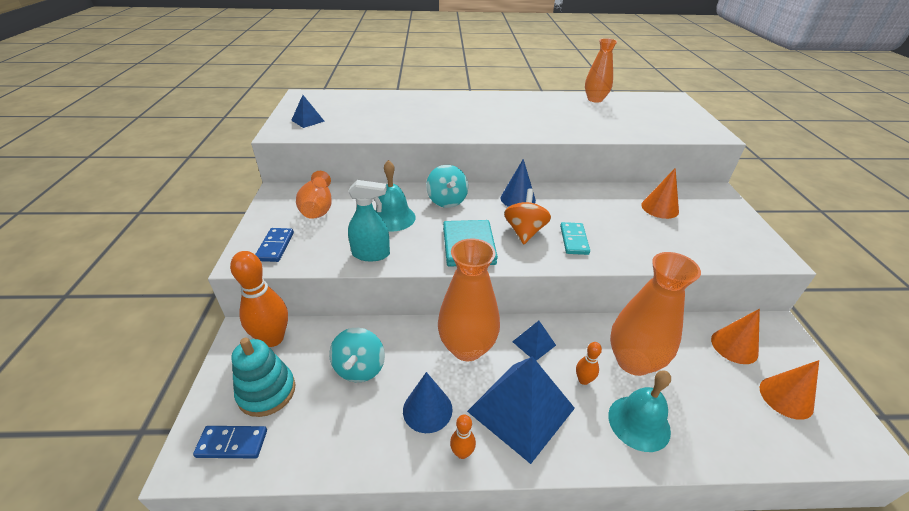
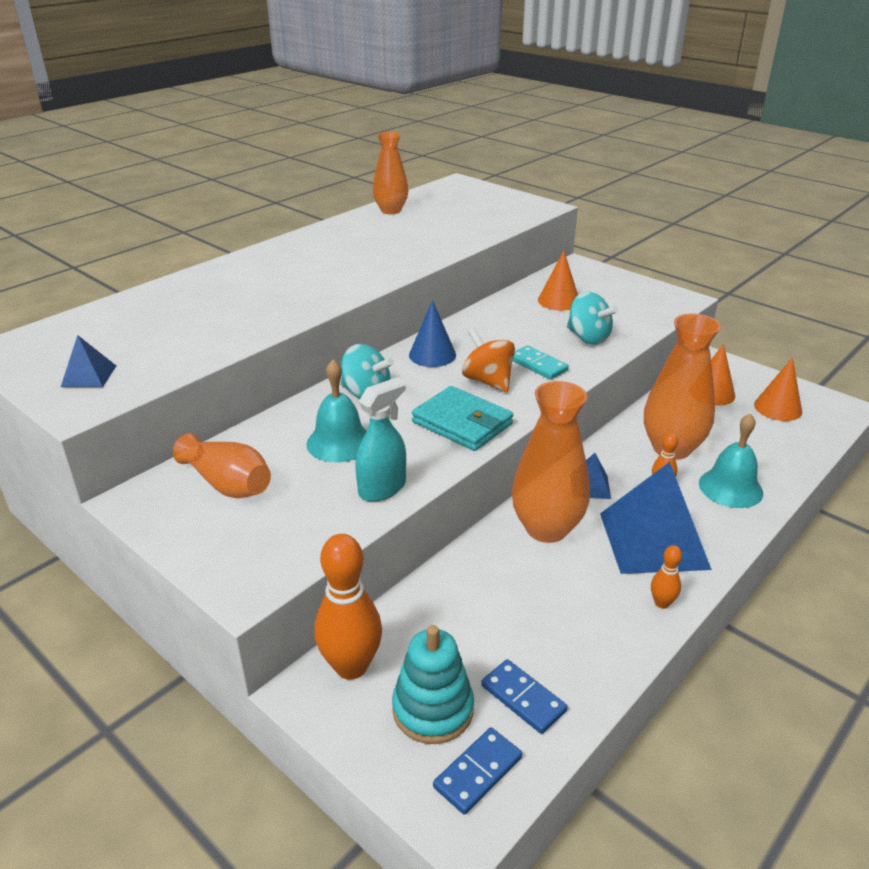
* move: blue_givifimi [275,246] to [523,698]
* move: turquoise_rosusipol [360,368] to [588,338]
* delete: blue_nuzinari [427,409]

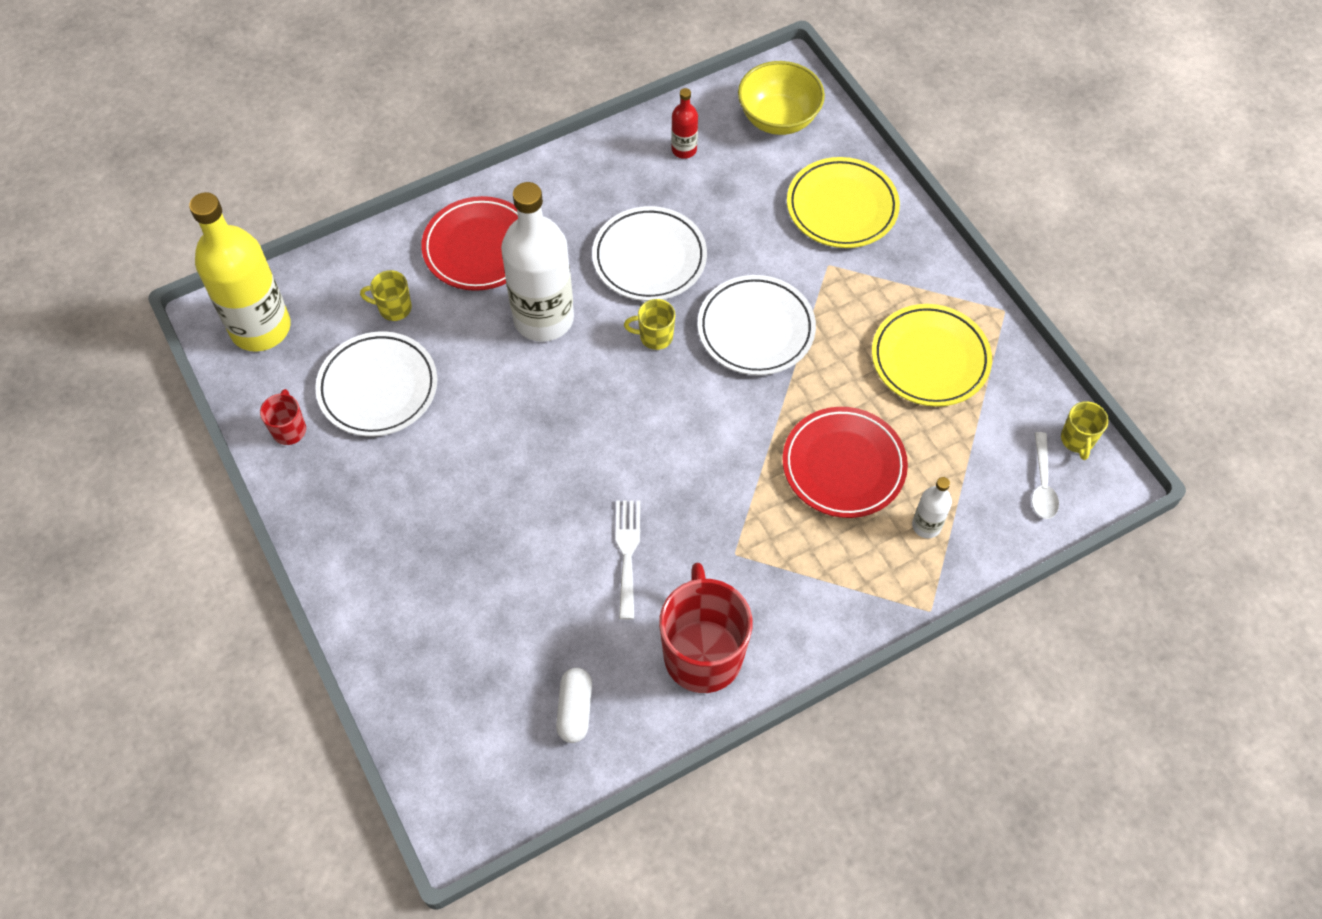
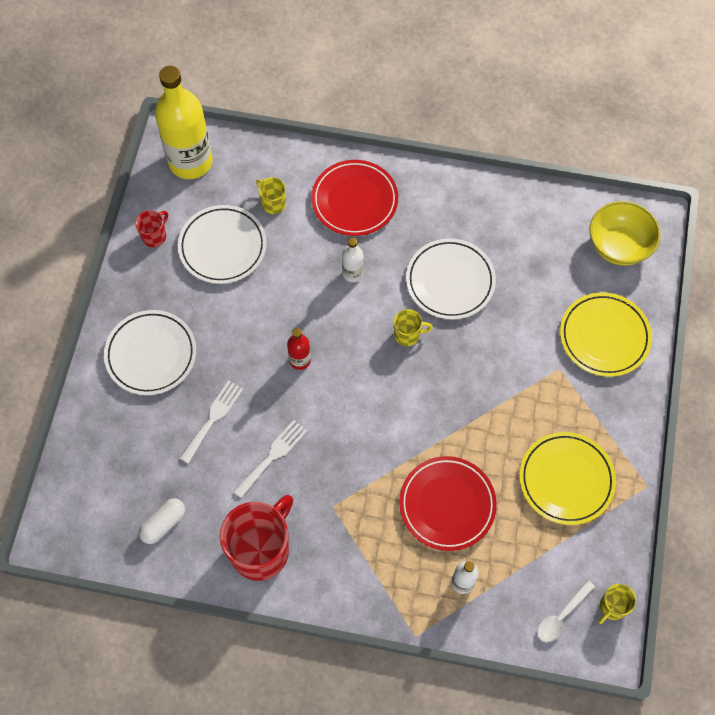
* move: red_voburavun [684,149] to [300,360]
* resize: white_voburavun [543,318] = [352,273] x0.45
* move: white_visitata [756,329] to [151,354]
* rotate: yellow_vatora [655,336] = [408,335] 135 degrees clockwise
* insert: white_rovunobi [213,418]

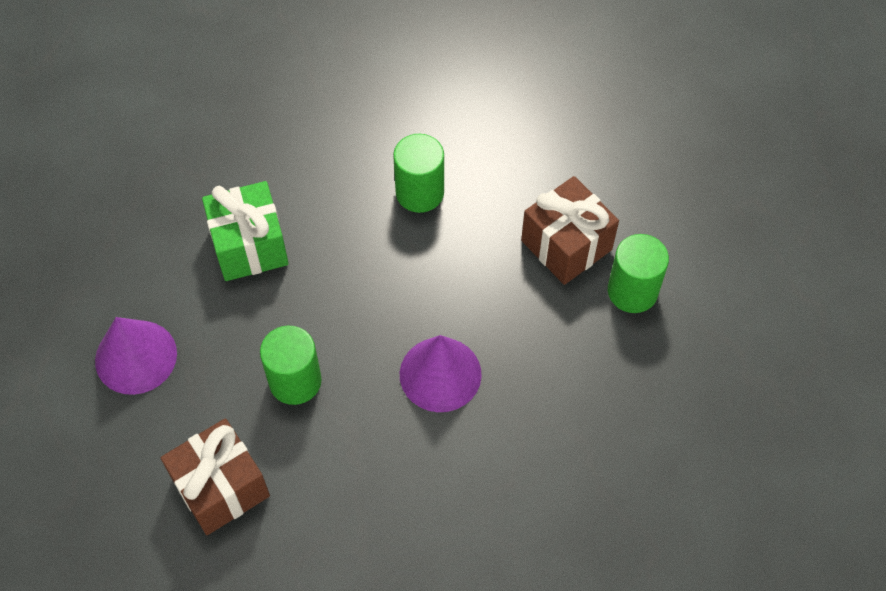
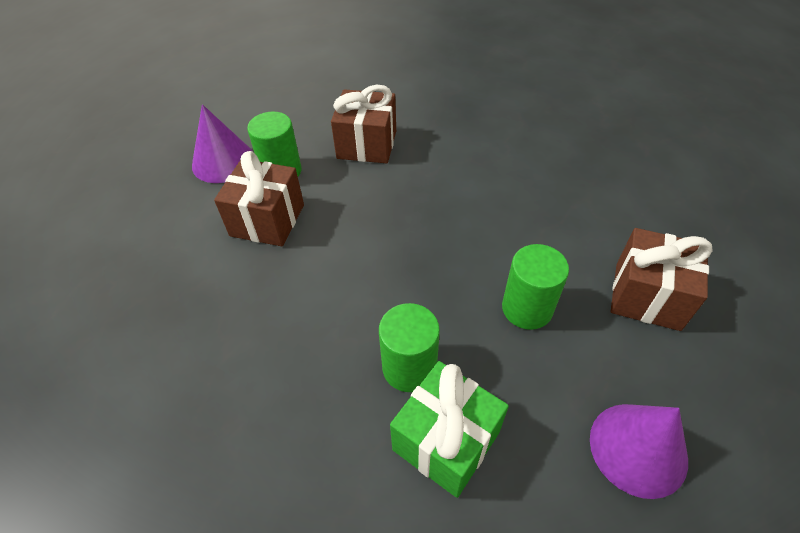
* move: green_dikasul [419,192] to [409,367]
* move: purple_nuzinari [440,374] to [223,161]
* insert: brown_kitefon [367,144]

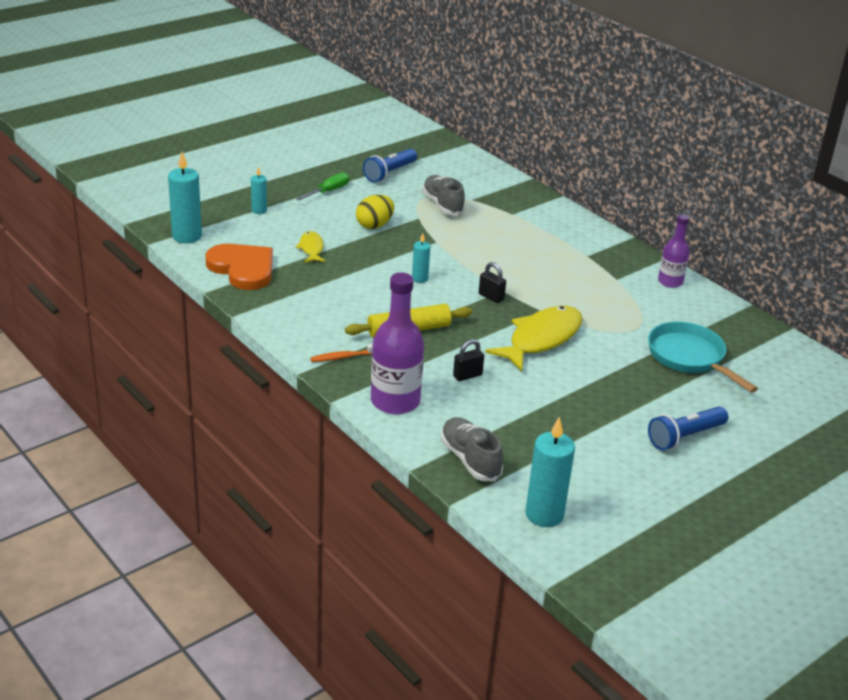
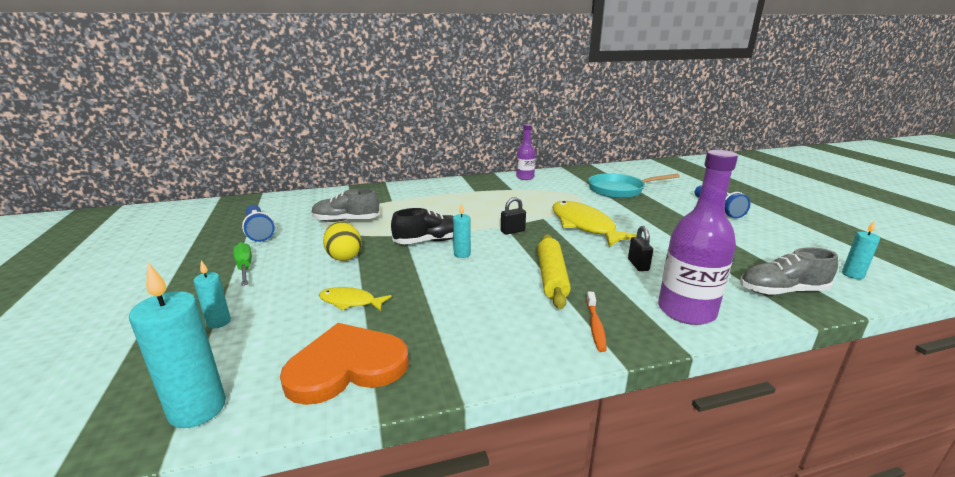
* resize: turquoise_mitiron [544,514] = [852,275] x0.54
* insert: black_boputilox [430,241]

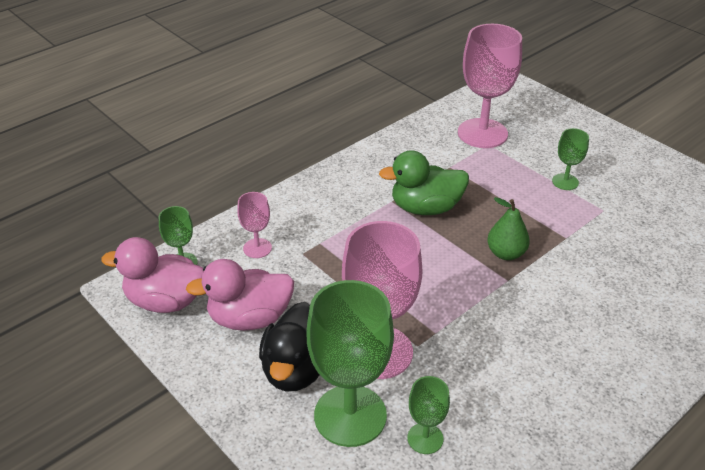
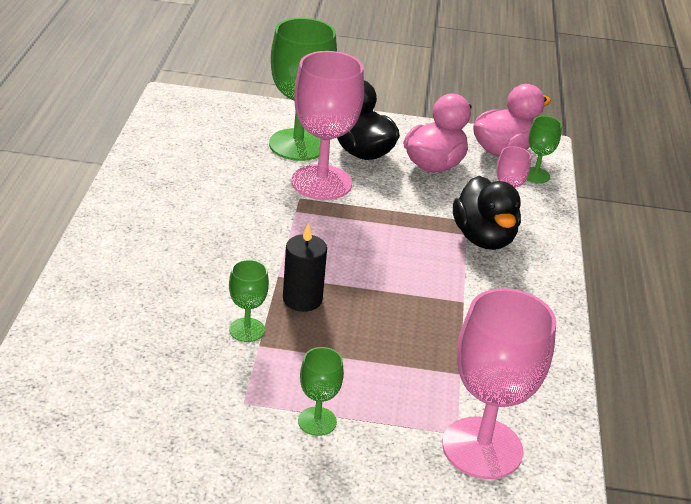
* delete: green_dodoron [425,208]
* replace: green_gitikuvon [506,253] to black_mitiron [302,299]
* move: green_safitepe [425,438] to [247,330]
* insert: black_dodoron [483,238]

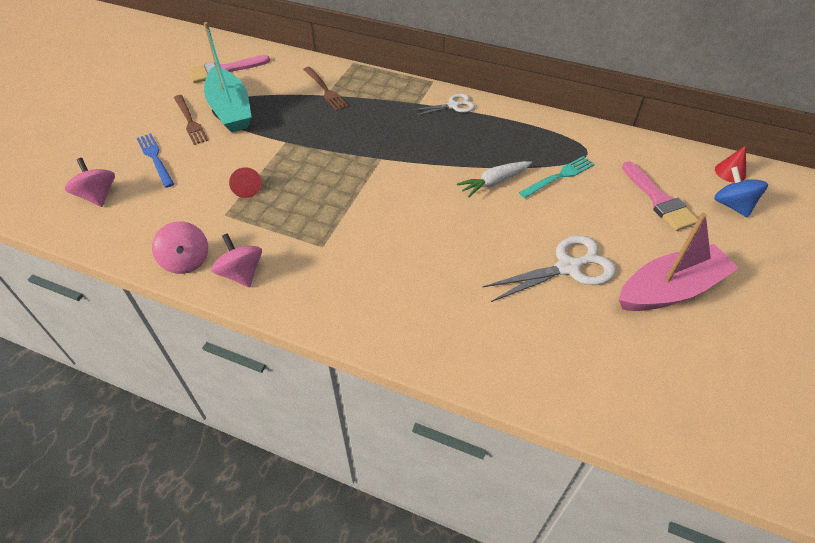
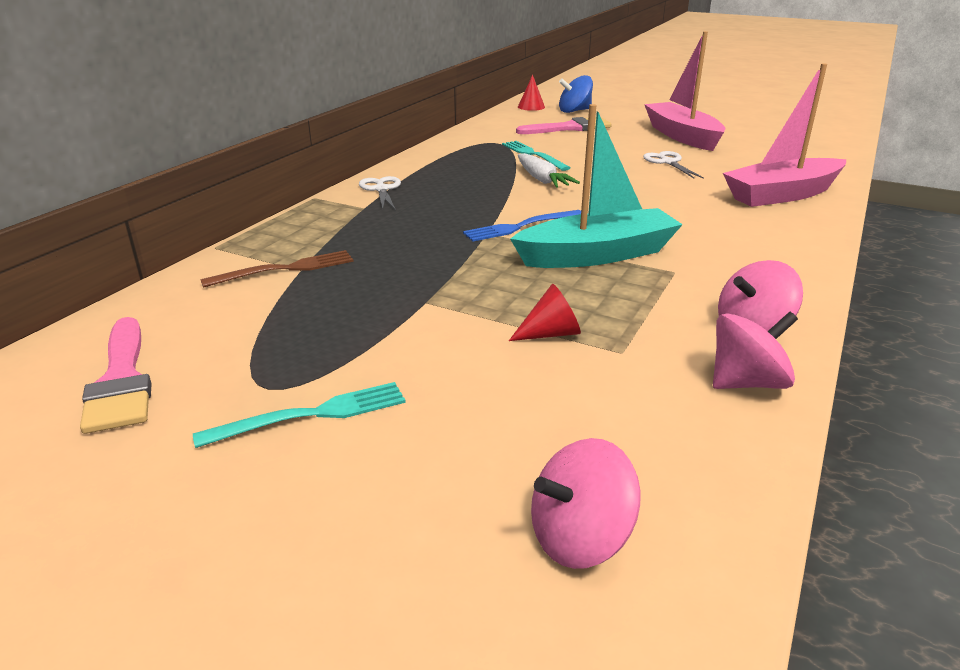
* move: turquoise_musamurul [230,110] to [597,255]
* recolor: brown_rovunobi [190,121] to turquoise_rovunobi [312,415]
* move: blue_rovunobi [155,158] to [520,226]
* resize: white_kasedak [568,267] = [668,162] x0.60
* insert: pink_musamurul [782,195]

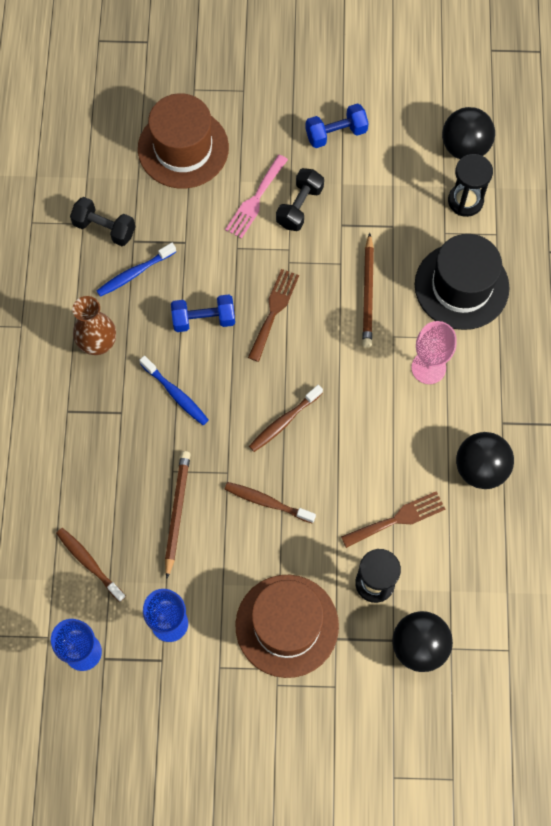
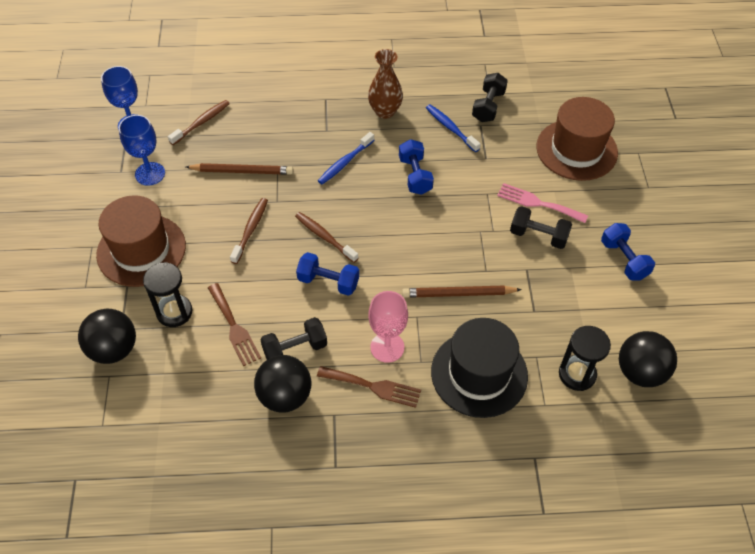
* move: brown_rovunobi [274,311] to [373,387]
* insert: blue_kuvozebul [328,282]
* insert: black_kuvozebul [295,349]

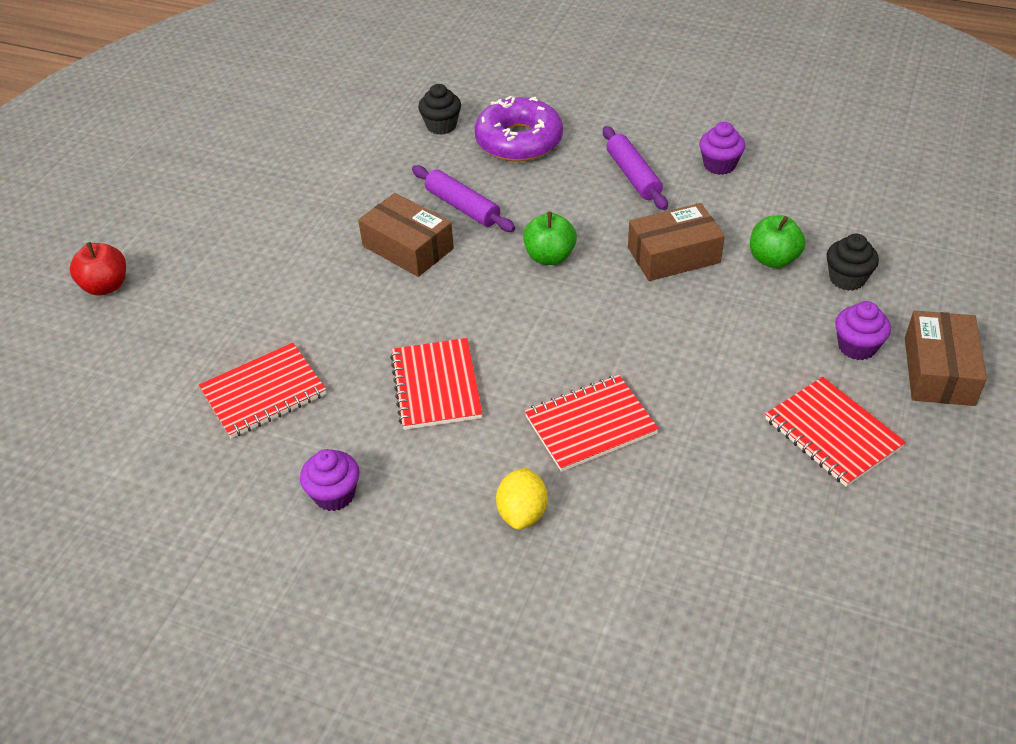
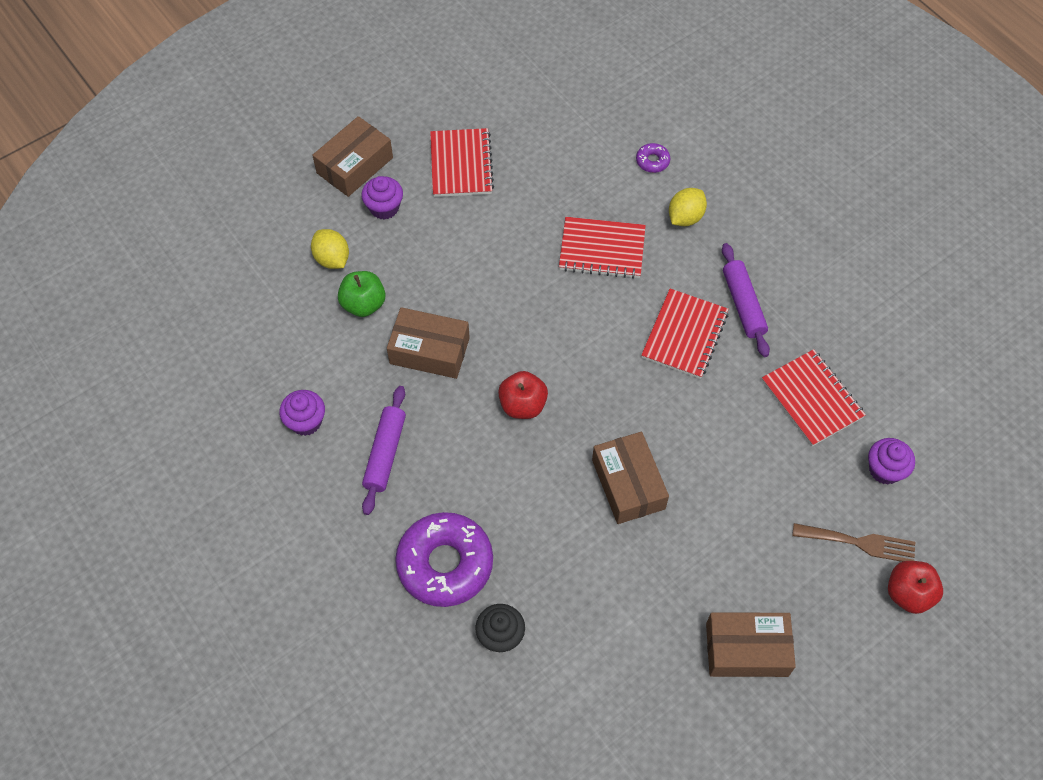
* move: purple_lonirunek [462,207] to [743,304]
* recolor: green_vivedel [549,257] to red_vivedel [522,405]
* replace: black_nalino [847,278] to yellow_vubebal [332,259]
* rotate: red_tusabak [263,393] = [812,399] 60 degrees clockwise
* move: purple_nalino [334,494] to [885,470]
* insert: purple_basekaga [652,161]
* insert: brown_rovunobi [859,543]
* insert: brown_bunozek [746,649]

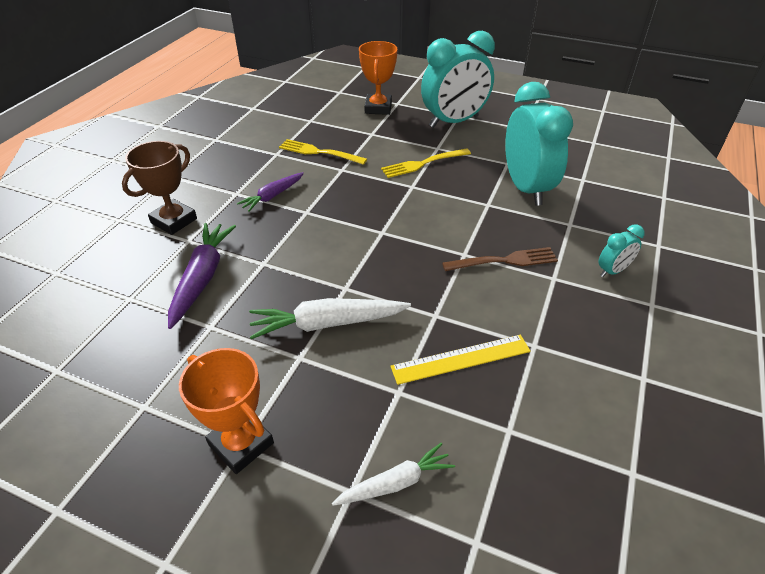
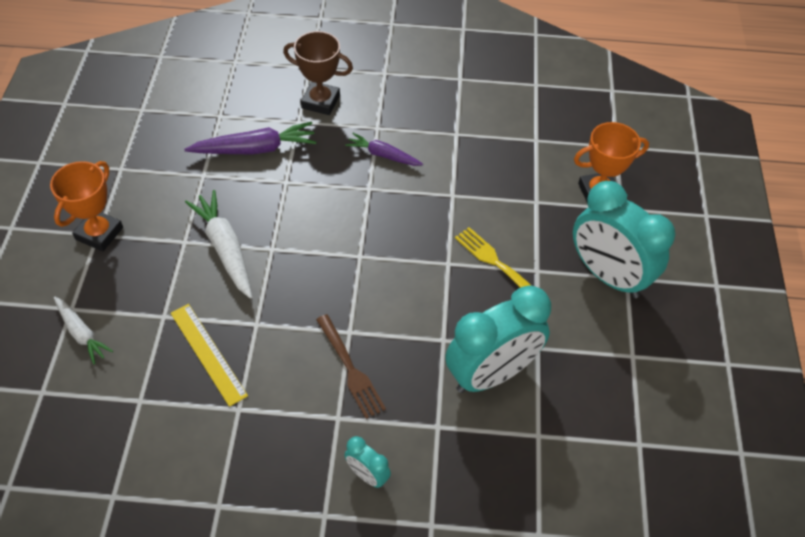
* delete: yellow_rovunobi [319,152]

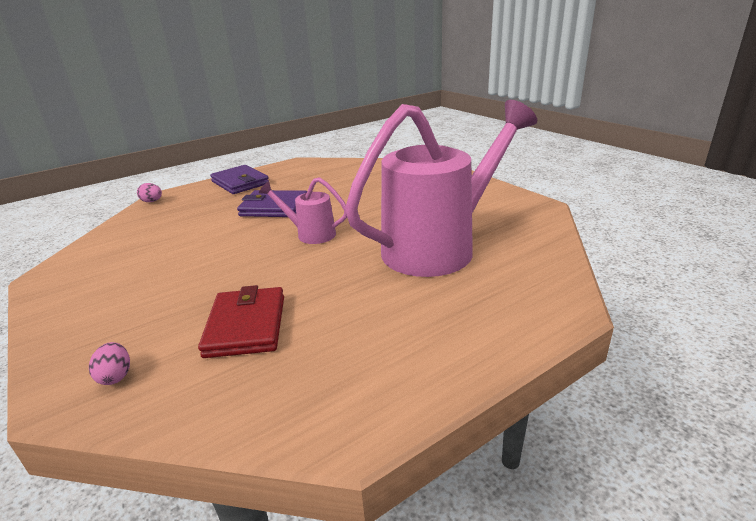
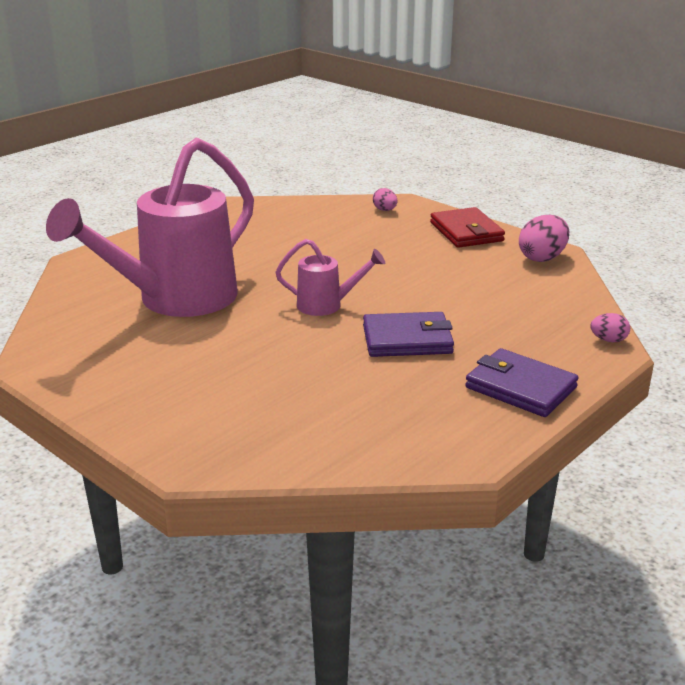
* move: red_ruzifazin [246,326] to [466,232]
* insert: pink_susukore [542,258]

